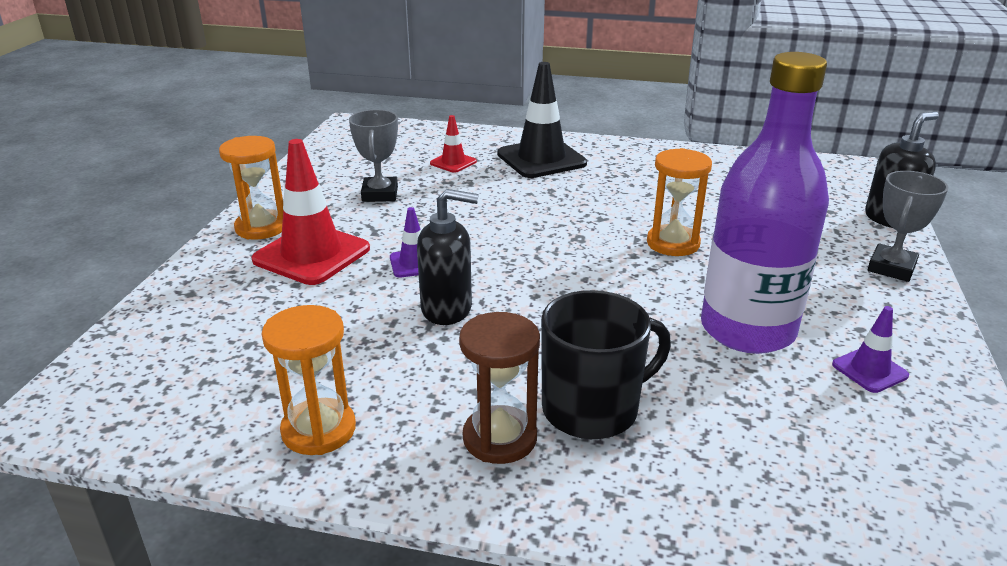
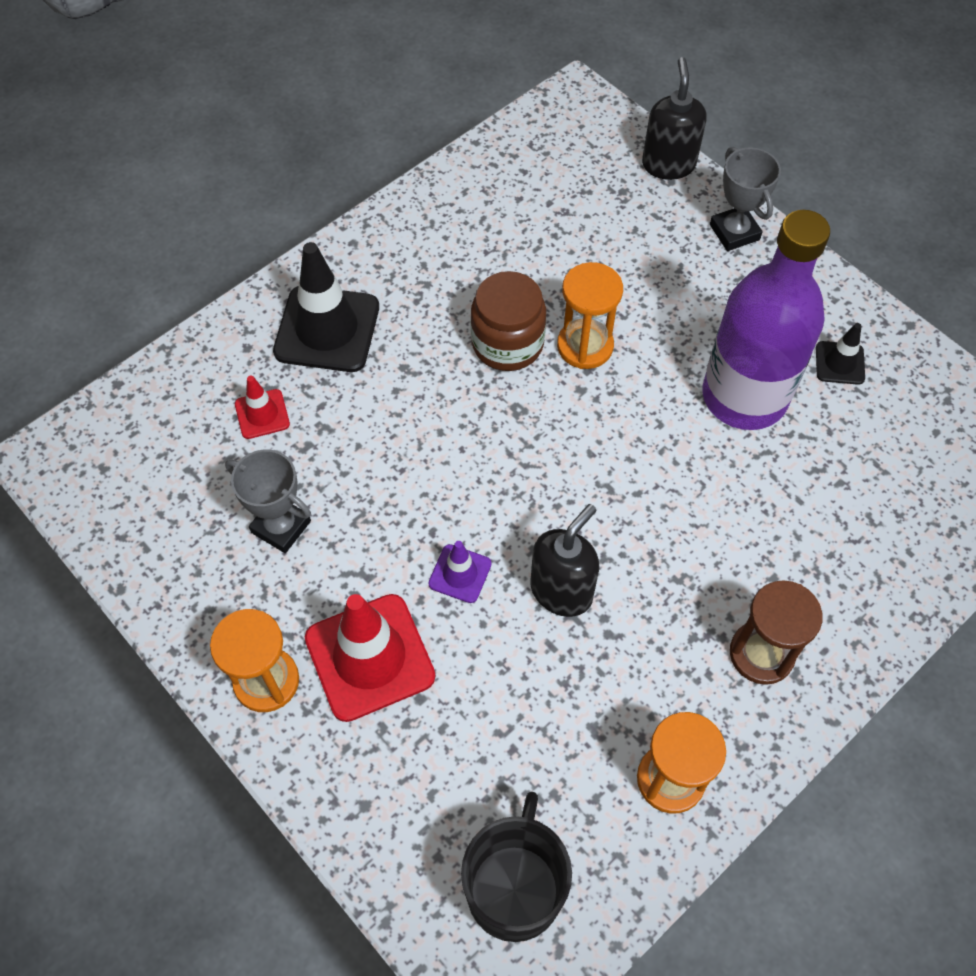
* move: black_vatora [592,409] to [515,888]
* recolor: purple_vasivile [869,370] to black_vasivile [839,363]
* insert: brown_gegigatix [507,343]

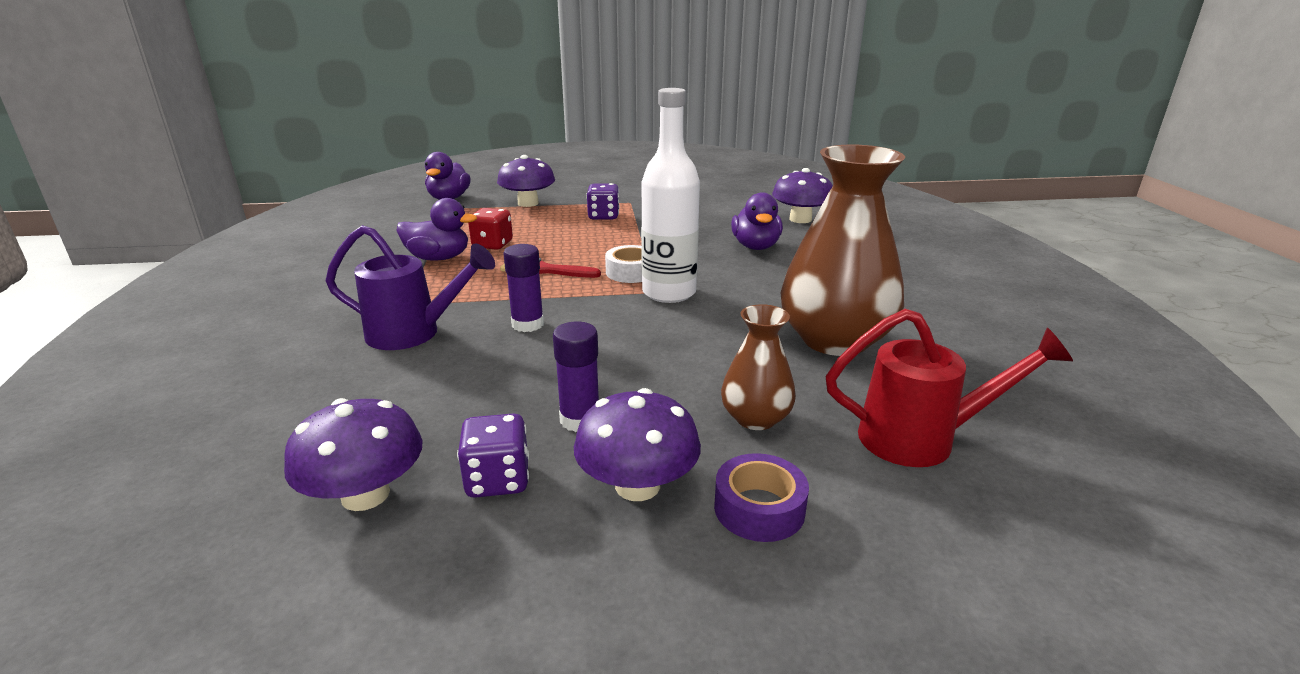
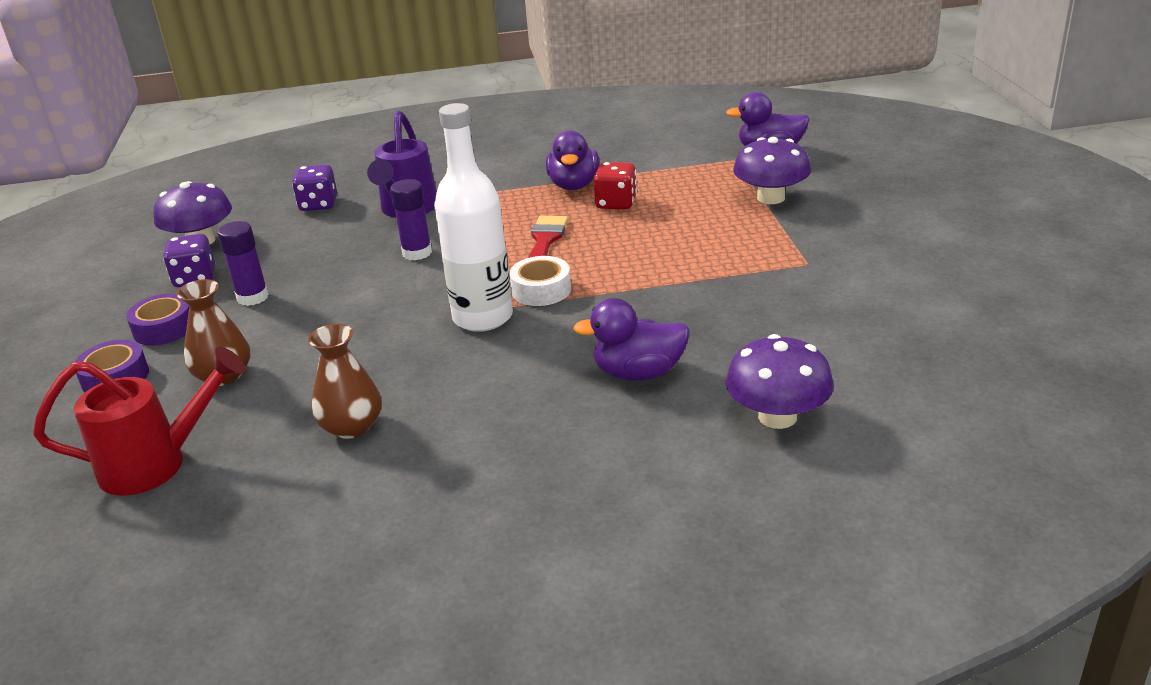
* resize: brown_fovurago [835,340] = [352,426] x0.52
* move: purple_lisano [603,216] to [318,204]
* rotate: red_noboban [921,439] = [156,464] 105 degrees counterclockwise
* replace: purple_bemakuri [637,485] to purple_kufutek [164,328]

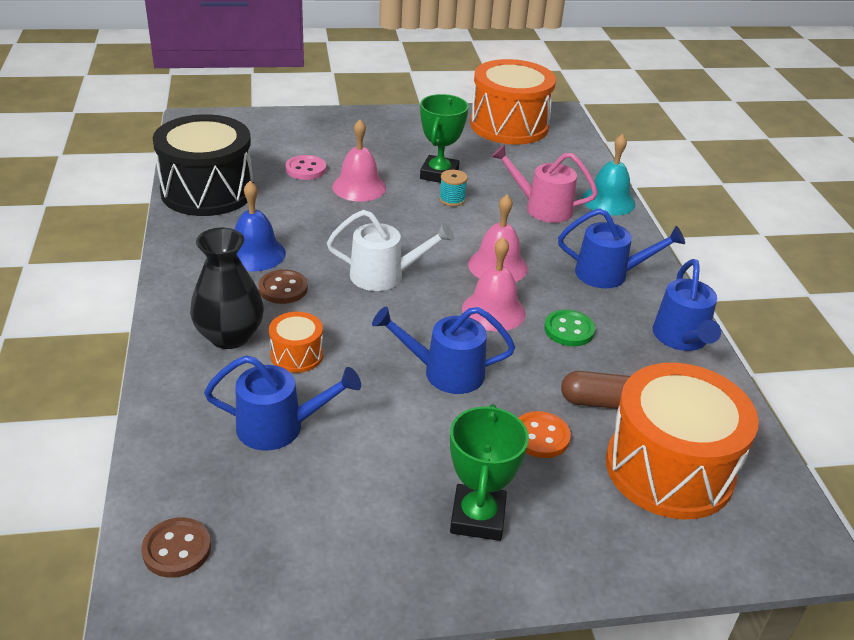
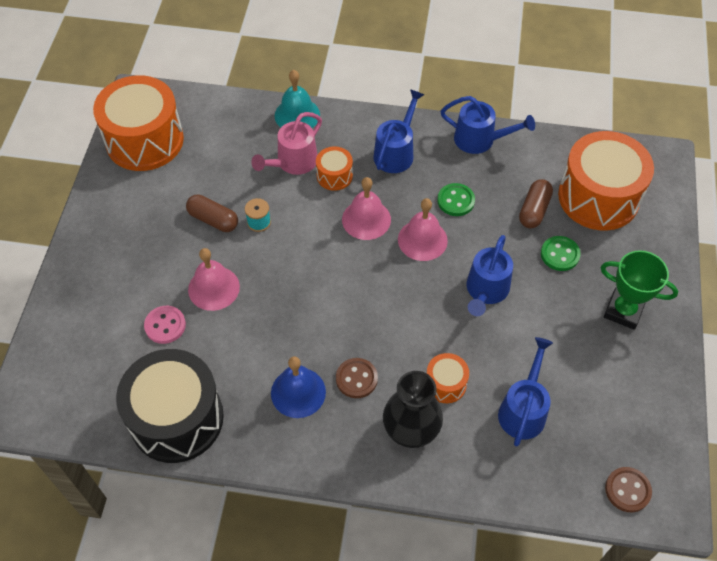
* replace: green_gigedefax [439,174] to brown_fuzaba [213,220]
* delete: white_noboban [385,275]
* recolor: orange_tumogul [541,436] to green_tumogul [560,254]
* insert: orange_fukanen [334,176]

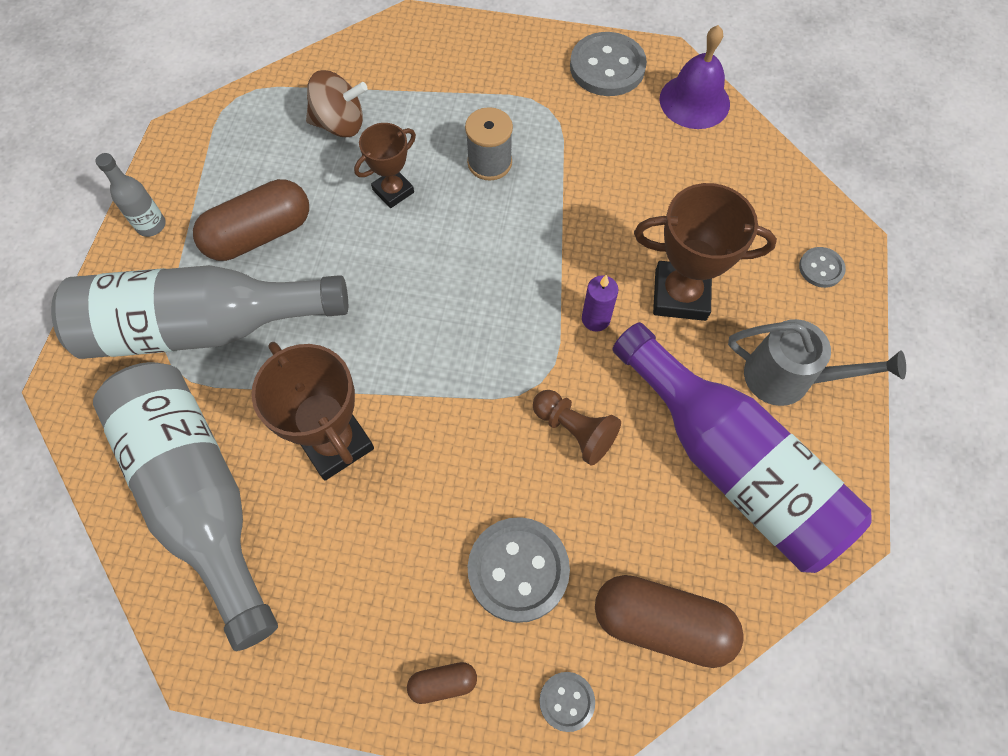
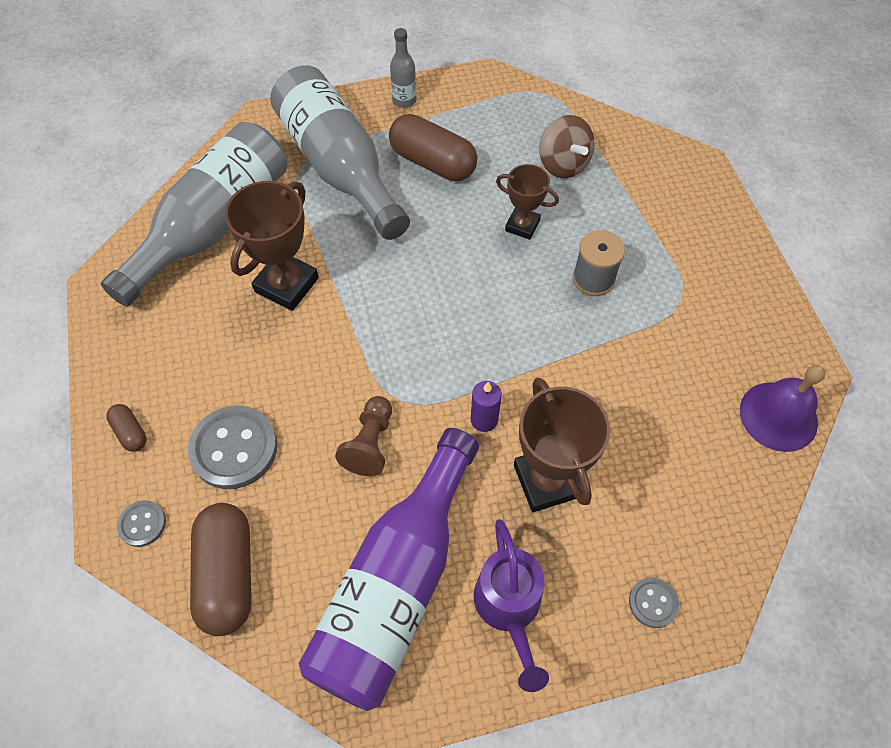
* delete: grey_tumogul [607,67]
* recolor: grey_noboban [788,378] to purple_noboban [509,609]

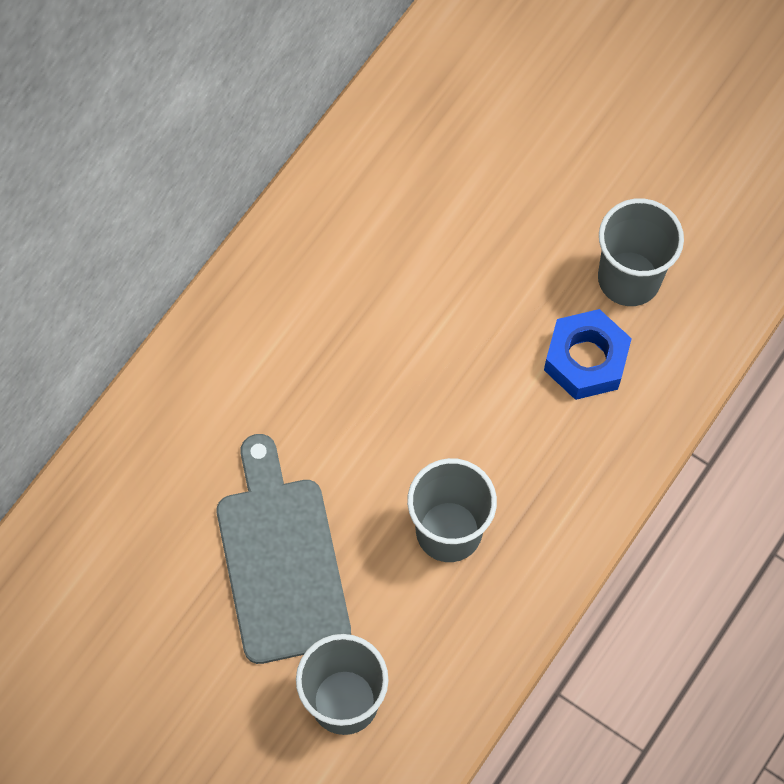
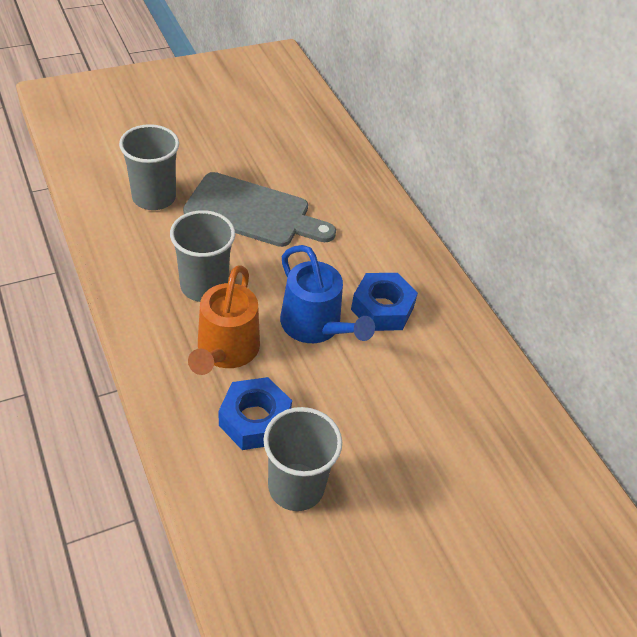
* insert: blue_noboban [315,325]
* insert: orange_noboban [226,350]
* insert: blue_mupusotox [382,308]

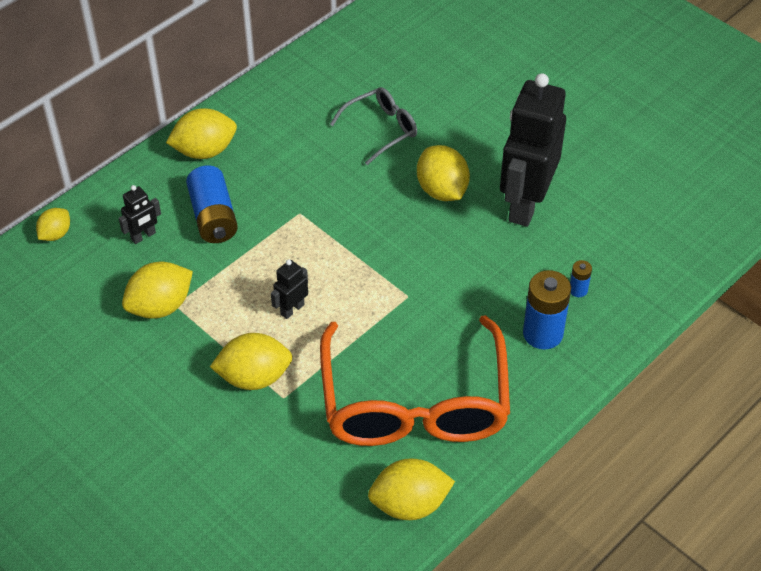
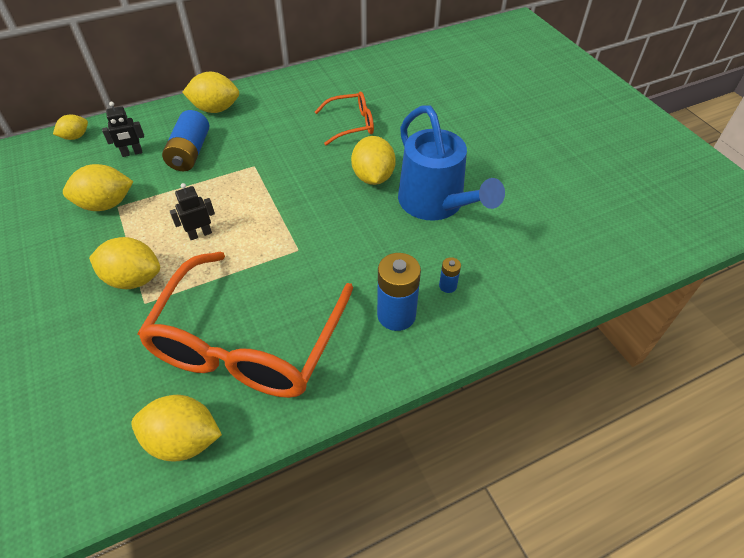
* replace: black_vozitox [525,204] to blue_noboban [436,204]
* recolor: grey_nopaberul [380,130] to orange_nopaberul [350,124]

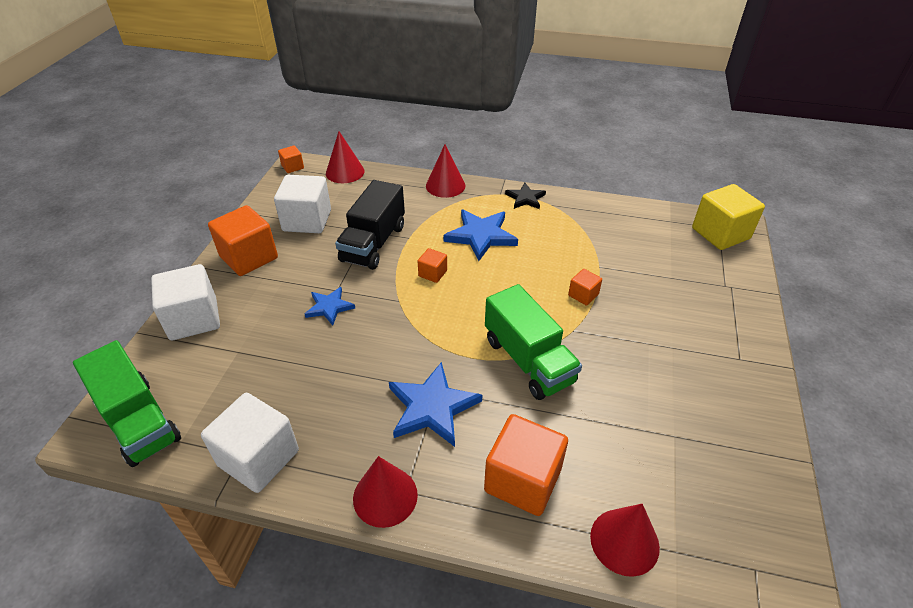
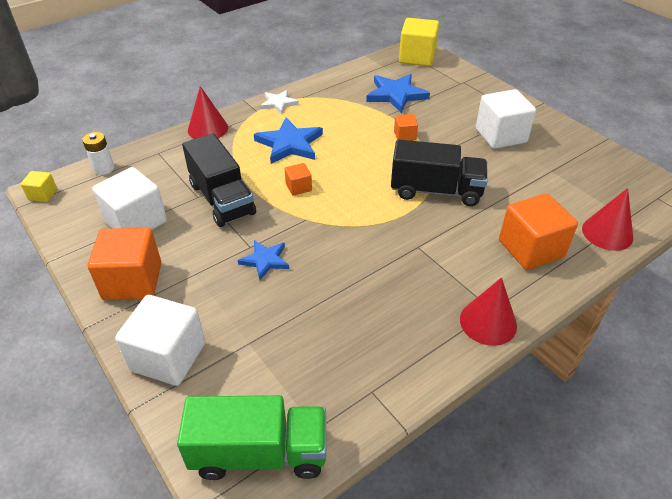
* replace: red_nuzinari [345,172] to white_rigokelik [104,169]
* recolor: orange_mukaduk [292,167] to yellow_mukaduk [43,194]
* recolor: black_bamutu [525,198] to white_bamutu [278,103]
* recolor: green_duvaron [528,360] to black_duvaron [436,191]
* move: blue_bamutu [432,407] to [396,95]
* move: white_mukaduk [258,458] to [500,136]

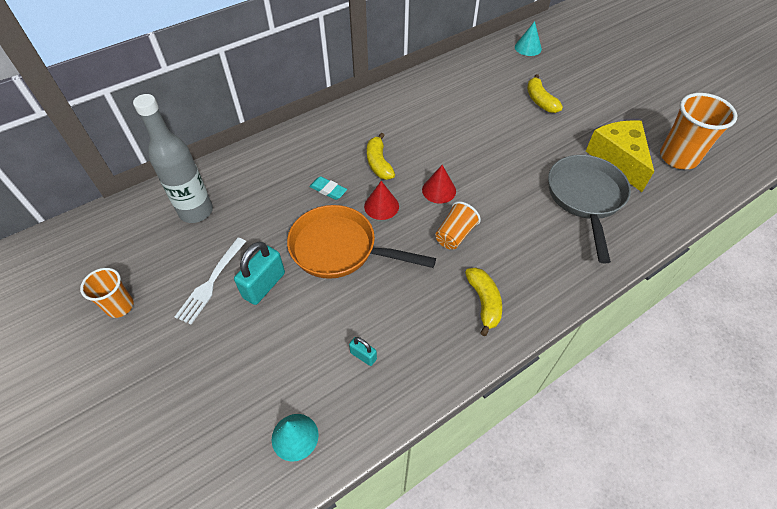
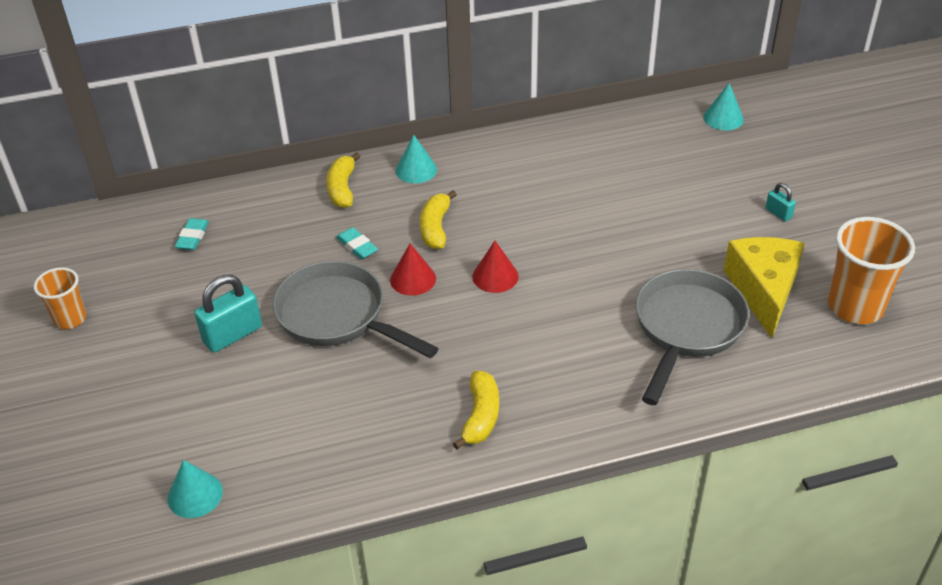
* move: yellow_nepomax [540,100] to [342,188]
* replace: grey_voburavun [196,211] to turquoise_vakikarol [193,237]
* delete: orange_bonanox [455,235]
* recolor: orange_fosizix [340,249] to grey_fosizix [338,316]
* delete: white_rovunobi [211,282]
* move: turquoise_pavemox [363,356] to [778,213]
* insert: turquoise_nuzinari [416,170]

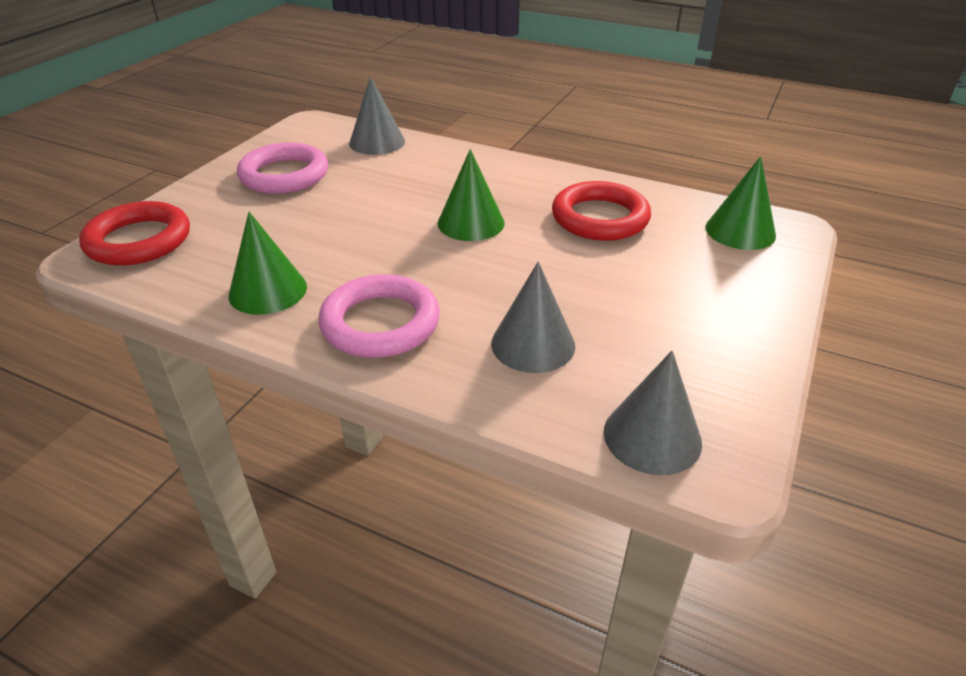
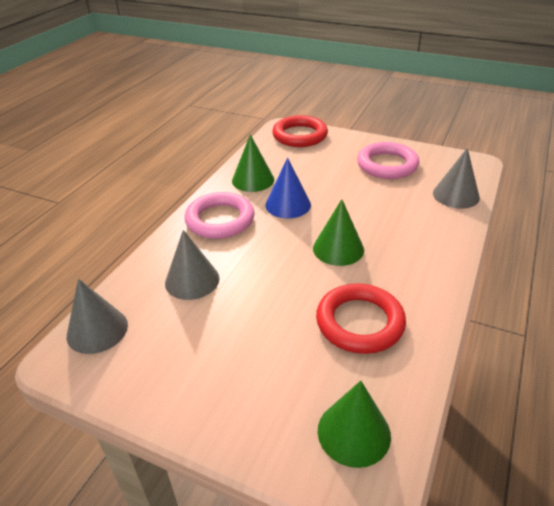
* insert: blue_nuzinari [288,205]

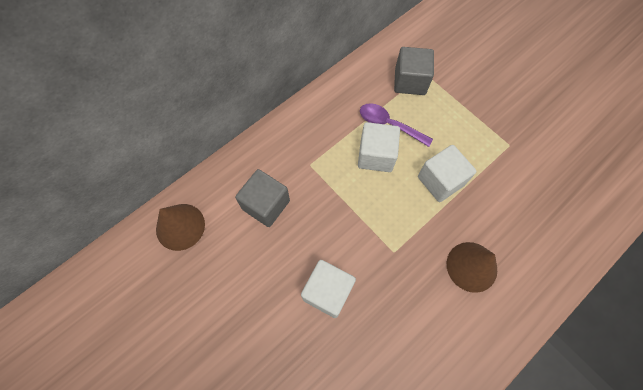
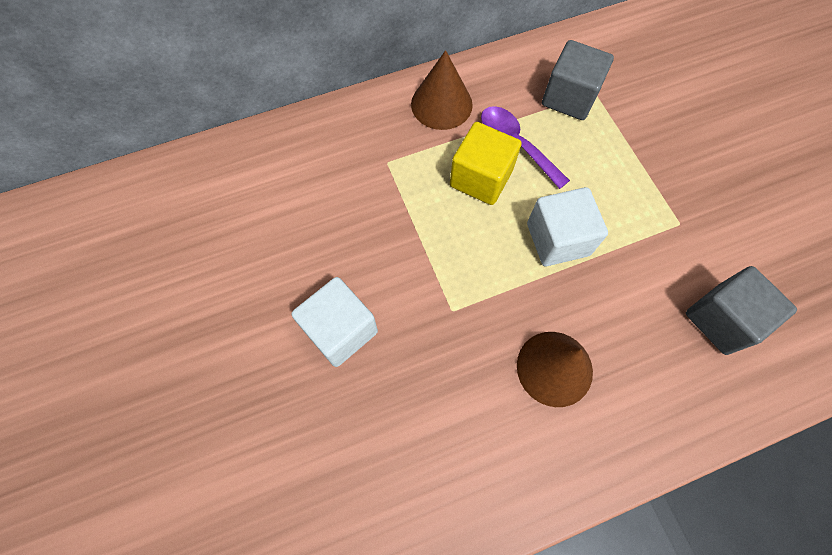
* recolor: white_mukaduk [376,155] to yellow_mukaduk [481,178]
* move: grey_mukaduk [266,205] to [721,319]
* move: brown_nuzinari [180,226] to [441,104]

